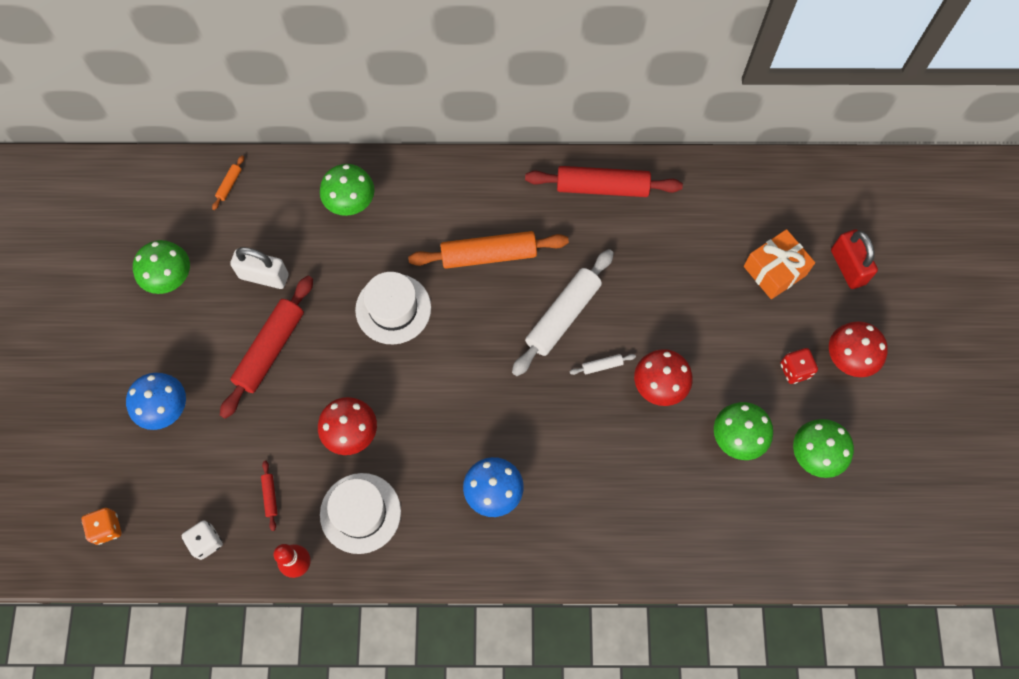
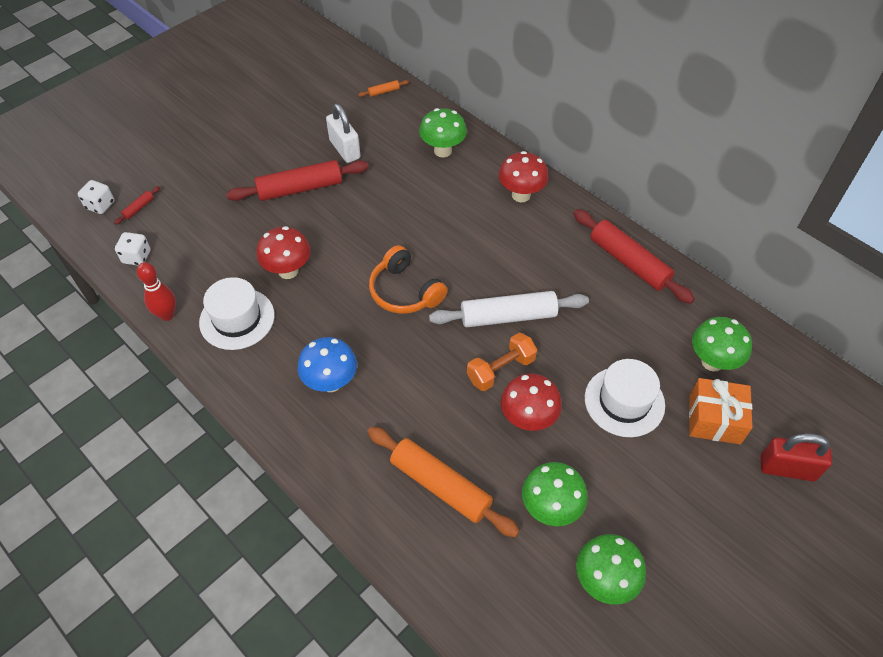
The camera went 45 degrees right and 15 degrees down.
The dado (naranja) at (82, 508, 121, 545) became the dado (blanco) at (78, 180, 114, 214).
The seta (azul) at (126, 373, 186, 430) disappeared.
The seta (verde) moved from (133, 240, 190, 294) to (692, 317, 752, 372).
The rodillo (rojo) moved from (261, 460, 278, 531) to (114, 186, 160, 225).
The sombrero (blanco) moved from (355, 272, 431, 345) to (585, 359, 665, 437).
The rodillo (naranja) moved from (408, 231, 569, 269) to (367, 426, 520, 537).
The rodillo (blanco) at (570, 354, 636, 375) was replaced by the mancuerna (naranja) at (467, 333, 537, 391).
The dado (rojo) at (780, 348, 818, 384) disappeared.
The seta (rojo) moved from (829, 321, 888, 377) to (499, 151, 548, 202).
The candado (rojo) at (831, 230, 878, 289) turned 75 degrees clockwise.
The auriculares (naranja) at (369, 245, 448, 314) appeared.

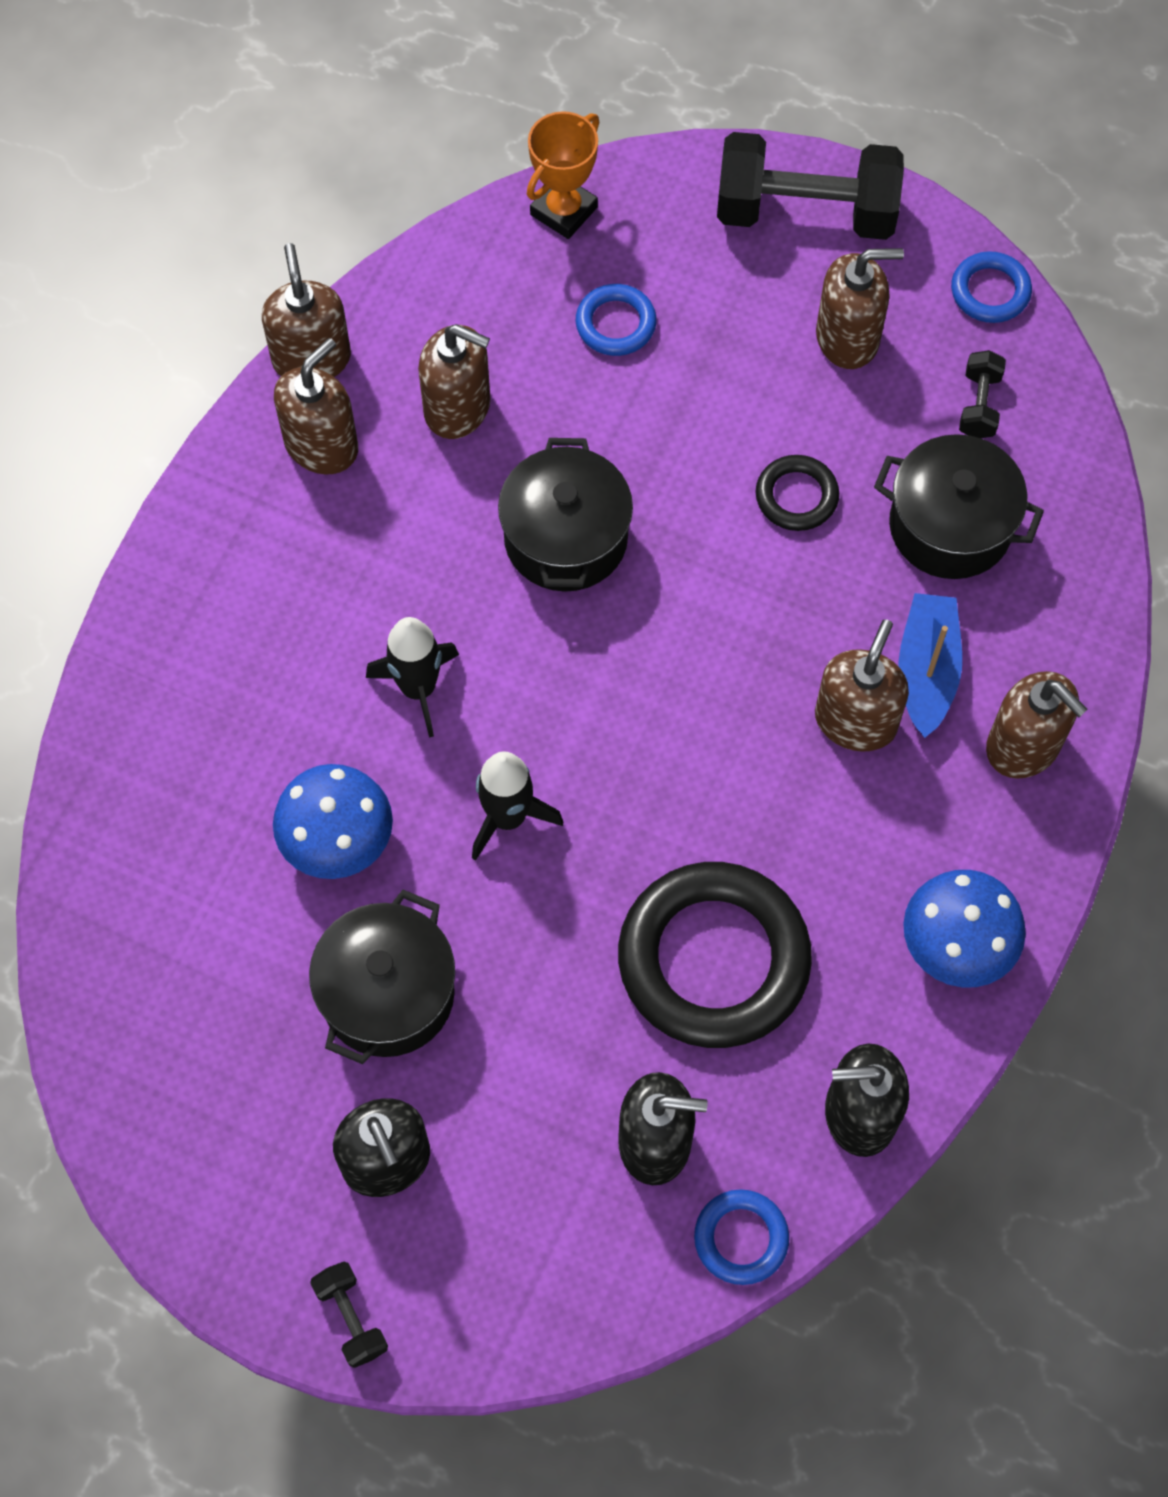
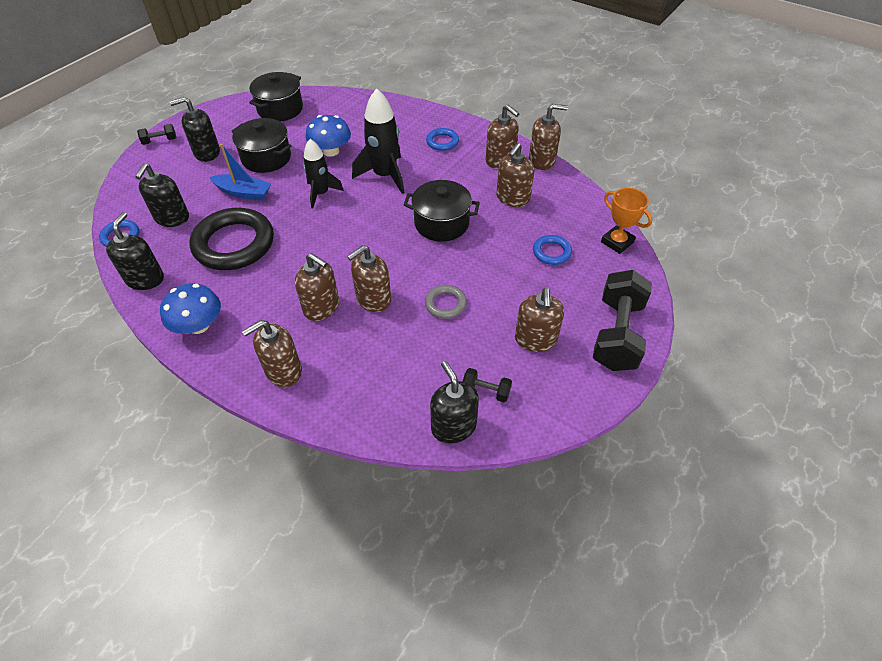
The camera went 100 degrees right and 15 degrees down.
The cohete (negro) at (366, 617, 459, 738) changed to 1.51 times the size.
The anillo (negro) at (756, 455, 839, 531) became the anillo (gris) at (425, 285, 467, 319).
The olla (negro) moved from (874, 434, 1044, 579) to (249, 72, 303, 121).
The barco (azul) moved from (898, 593, 962, 738) to (209, 144, 271, 201).
The anillo (azul) moved from (951, 251, 1032, 323) to (426, 128, 459, 151).
The dispensador de jabón (marrón) at (347, 245, 391, 312) appeared.
The dispensador de jabón (negro) at (430, 361, 479, 443) appeared.

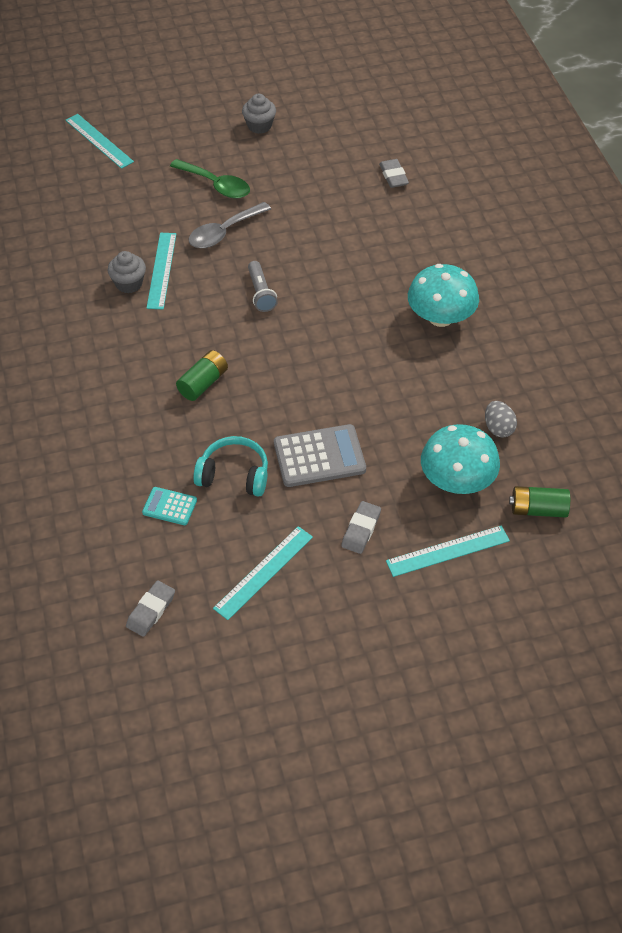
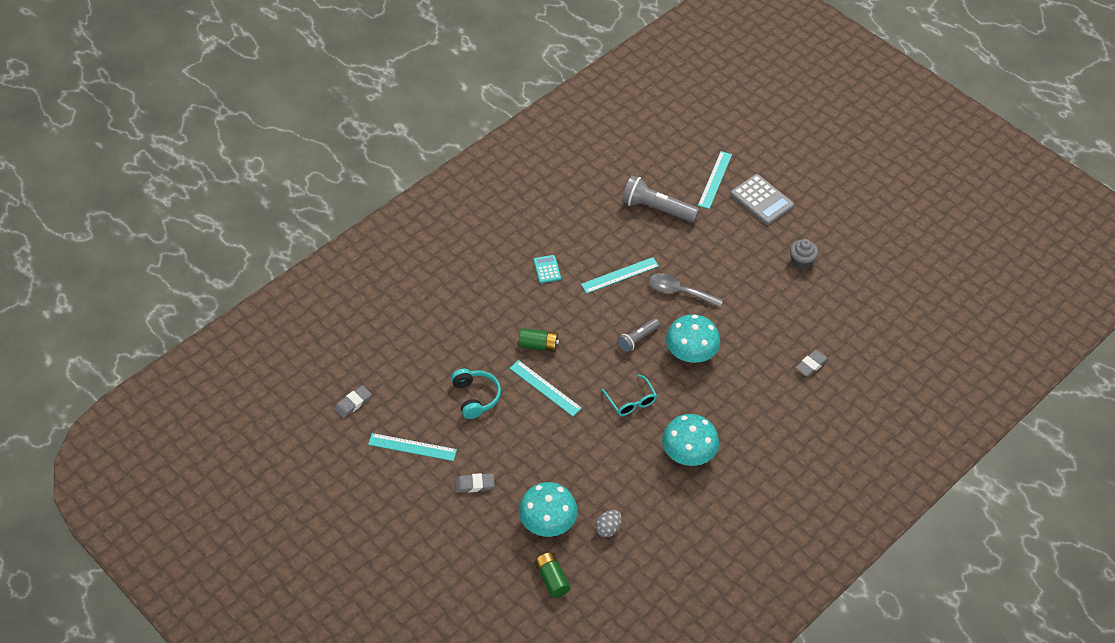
The camera went 60 degrees right and 0 degrees up.
The magdalena (gris) at (108, 251, 146, 293) disappeared.
The goma de borrar (gris) at (126, 580, 175, 637) turned 45 degrees counterclockwise.
The calculadora (turquesa) moved from (142, 487, 197, 525) to (533, 255, 561, 283).
The cuchara (verde) at (170, 159, 250, 198) disappeared.
The calculadora (gris) moved from (274, 424, 366, 487) to (730, 174, 794, 225).
The regla (turquesa) moved from (386, 525, 510, 577) to (509, 360, 582, 416).
The gafas (turquesa) at (602, 375, 657, 416) appeared.
The lámpara de mano (gris) at (622, 175, 699, 223) appeared.
The seta (turquesa) at (666, 314, 720, 363) appeared.

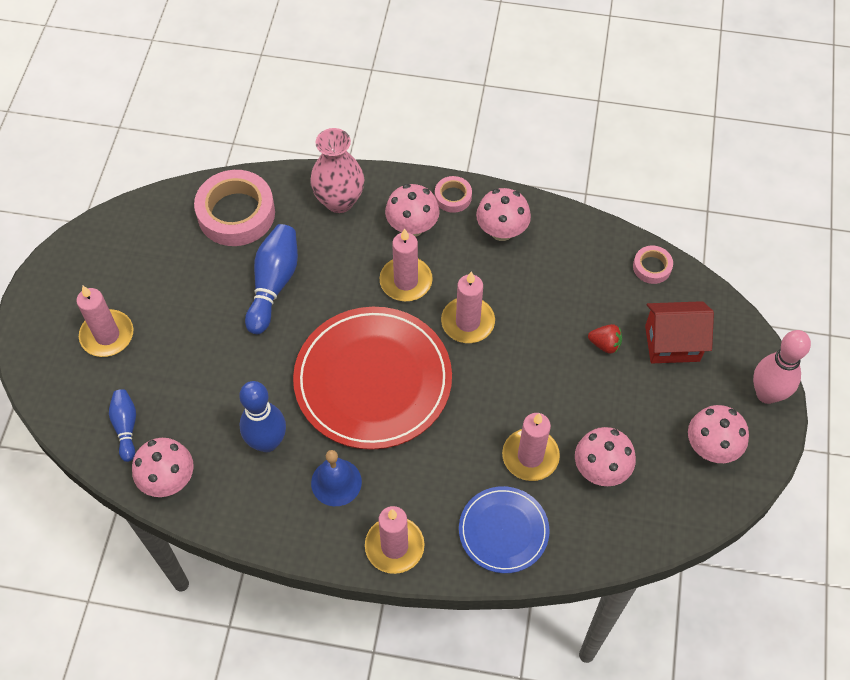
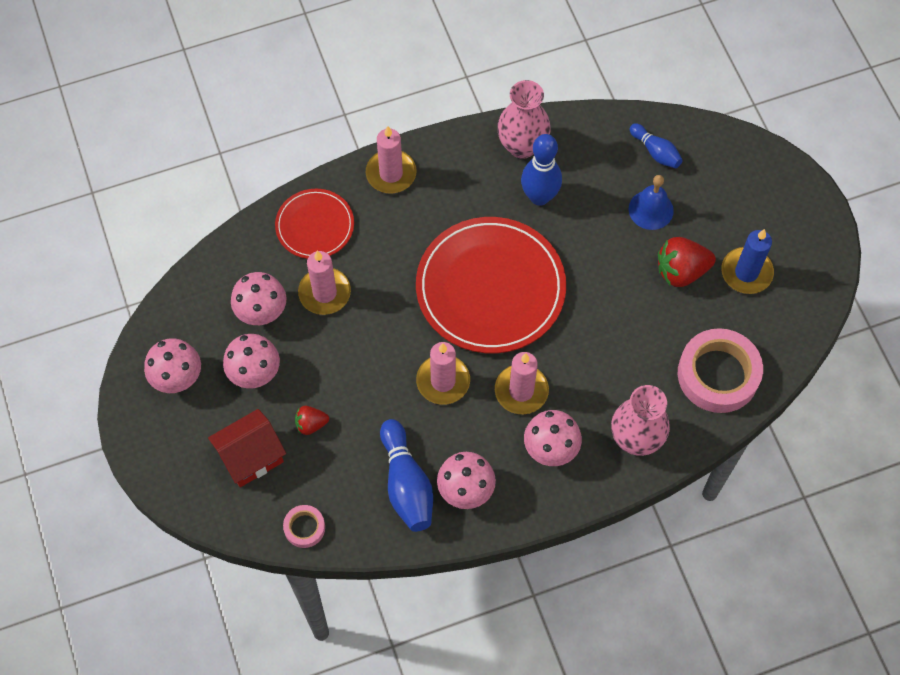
The camera went 150 degrees right and 5 degrees up.
The vela (rosa) at (76, 286, 133, 357) disappeared.
The seta (rosa) moved from (132, 438, 194, 497) to (223, 334, 280, 388).
The bolo (azul) moved from (245, 224, 298, 334) to (380, 419, 433, 532).
The campana (azul) moved from (311, 450, 362, 506) to (629, 175, 674, 230).
The cinta adhesiva (rosa) at (435, 176, 472, 213) disappeared.
The plato (azul) at (459, 486, 550, 573) became the plato (rojo) at (275, 189, 354, 259).
The bolo (rosa) at (753, 330, 811, 404) disappeared.
The florero (rosa) at (497, 80, 551, 159) appeared.
The fresa (rojo) at (658, 237, 716, 287) appeared.
The vela (azul) at (721, 229, 774, 294) appeared.

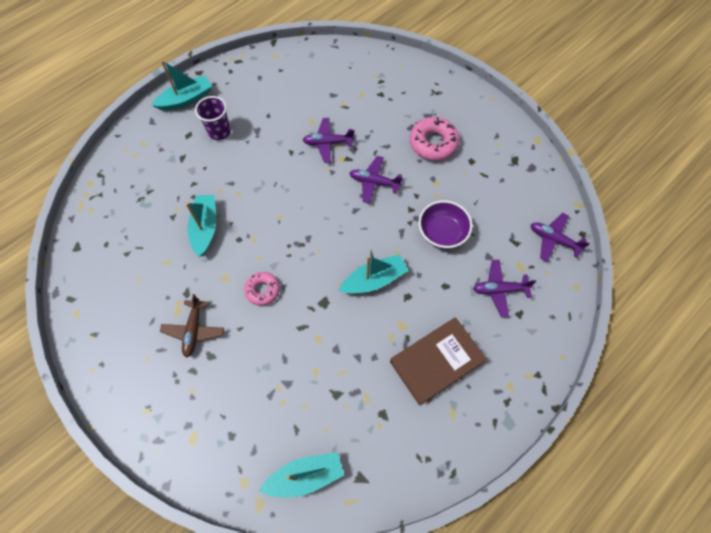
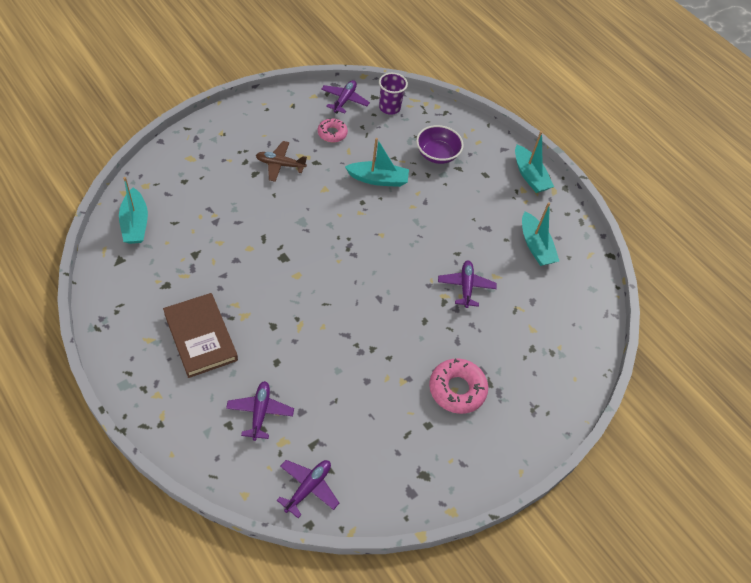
The camera went 90 degrees right and 10 degrees down.
The vaso (morado) moved from (195, 96, 231, 140) to (379, 73, 408, 115).
The rosquilla (rosa) moved from (244, 272, 280, 306) to (318, 118, 348, 143).
The barco (turquesa) moved from (339, 255, 409, 294) to (522, 202, 559, 266).
The avión (morado) moved from (349, 156, 403, 204) to (321, 80, 370, 114).
The cuenco (morado) moved from (419, 200, 473, 249) to (416, 125, 464, 164).

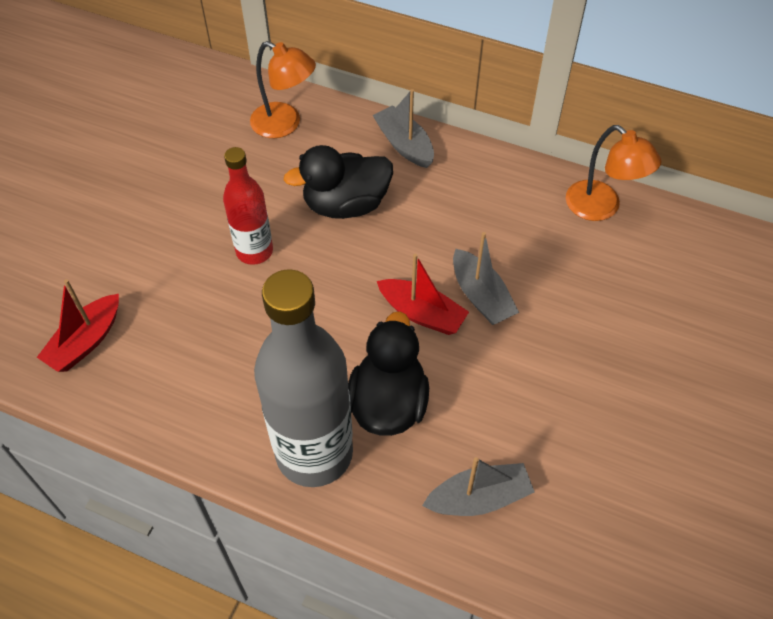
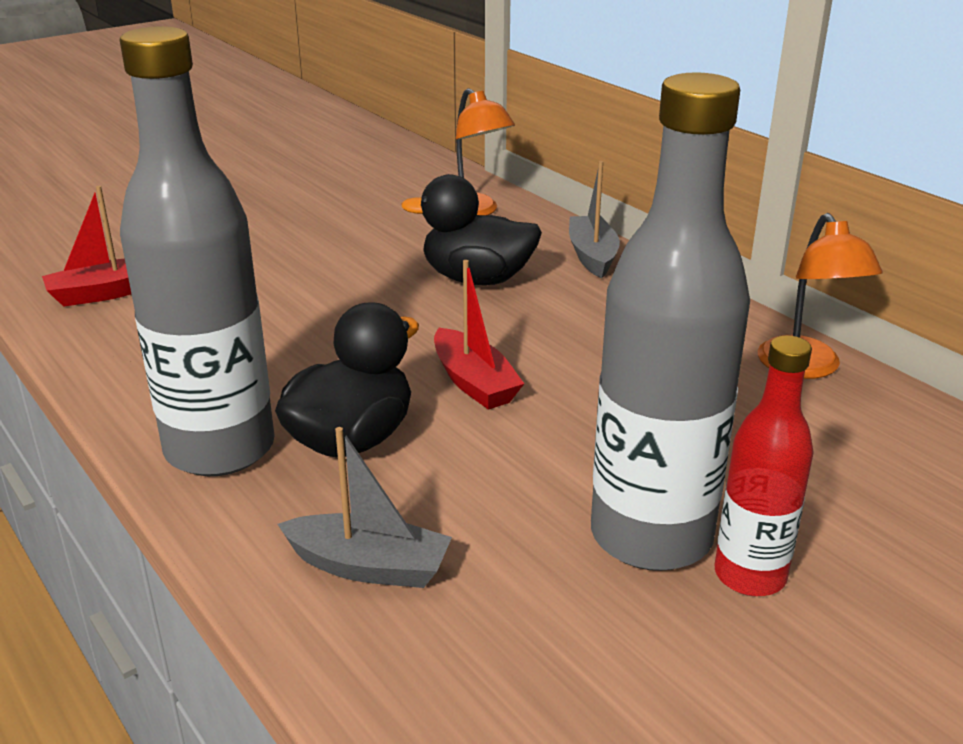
The camera went 30 degrees right and 25 degrees down.
The botella (rojo) moved from (223, 147, 273, 265) to (715, 335, 814, 596).
The barco (gris) at (453, 232, 519, 325) disappeared.
The botella (gris) at (591, 72, 750, 571) appeared.

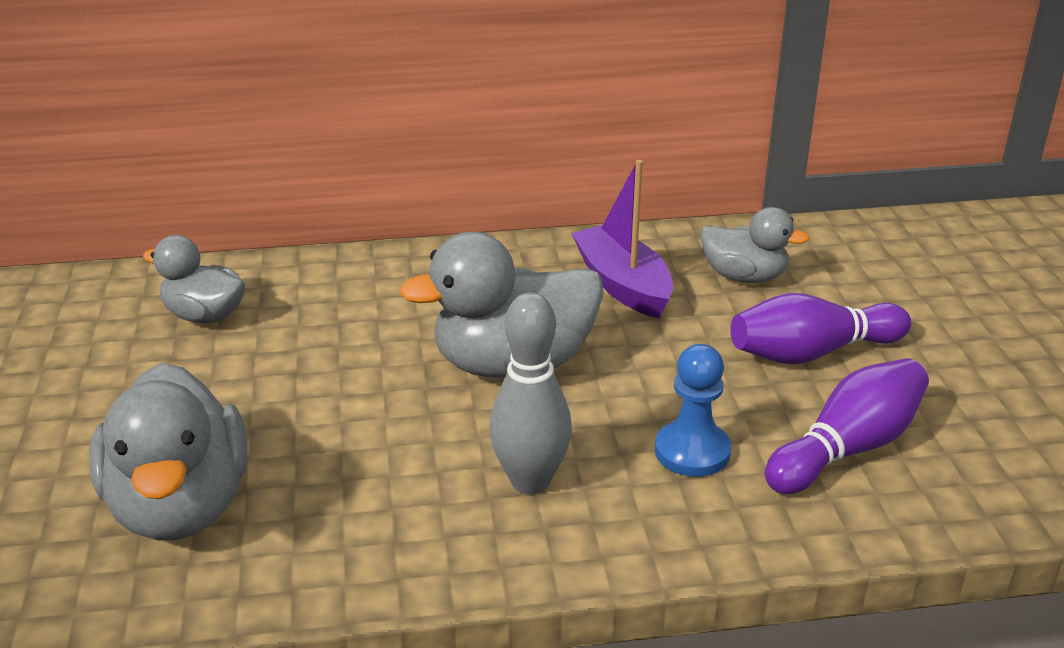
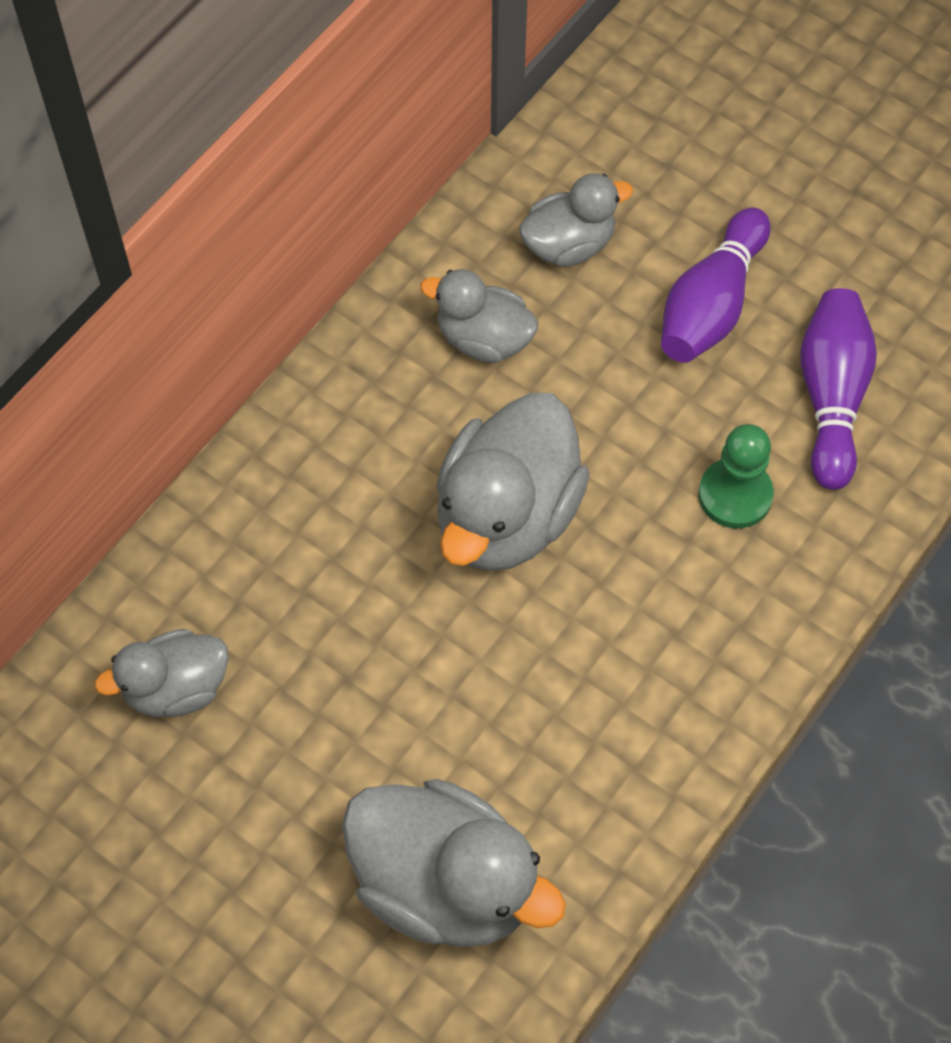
The camera went 45 degrees left and 30 degrees up.
The bolo (gris) at (489, 292, 572, 494) disappeared.
The barco (morado) at (571, 160, 673, 319) was replaced by the pato (gris) at (420, 269, 538, 363).
The peón (azul) at (655, 344, 731, 477) became the peón (verde) at (698, 424, 774, 529).

